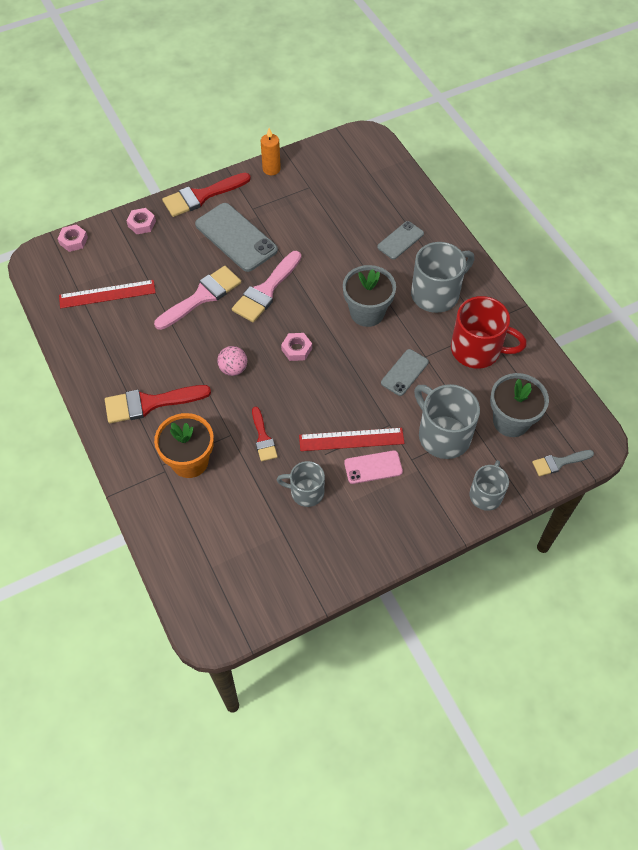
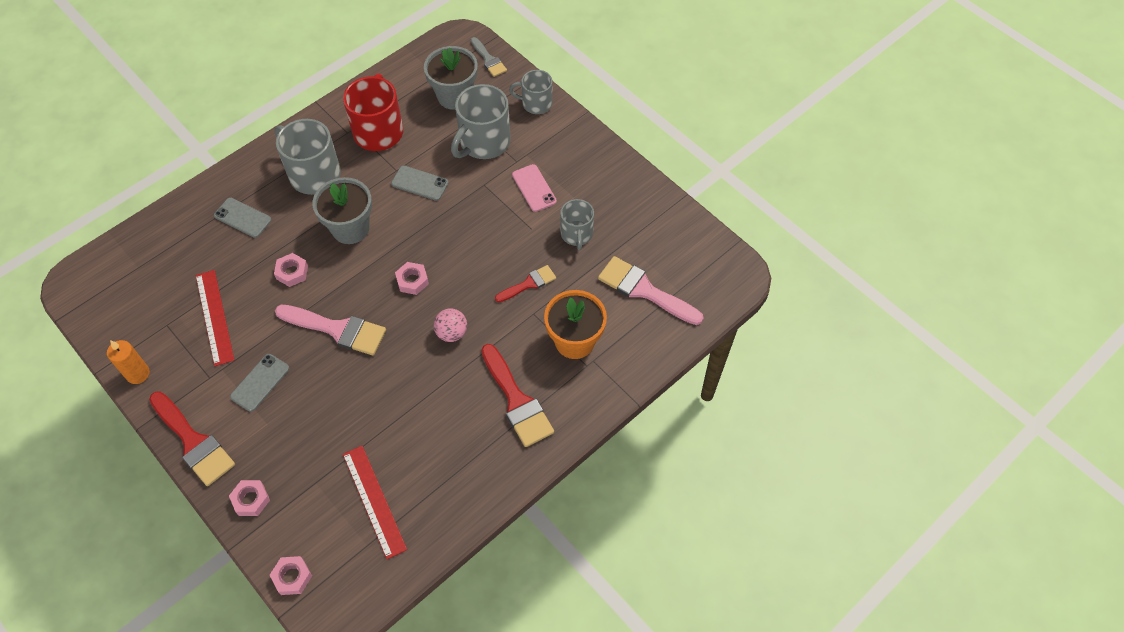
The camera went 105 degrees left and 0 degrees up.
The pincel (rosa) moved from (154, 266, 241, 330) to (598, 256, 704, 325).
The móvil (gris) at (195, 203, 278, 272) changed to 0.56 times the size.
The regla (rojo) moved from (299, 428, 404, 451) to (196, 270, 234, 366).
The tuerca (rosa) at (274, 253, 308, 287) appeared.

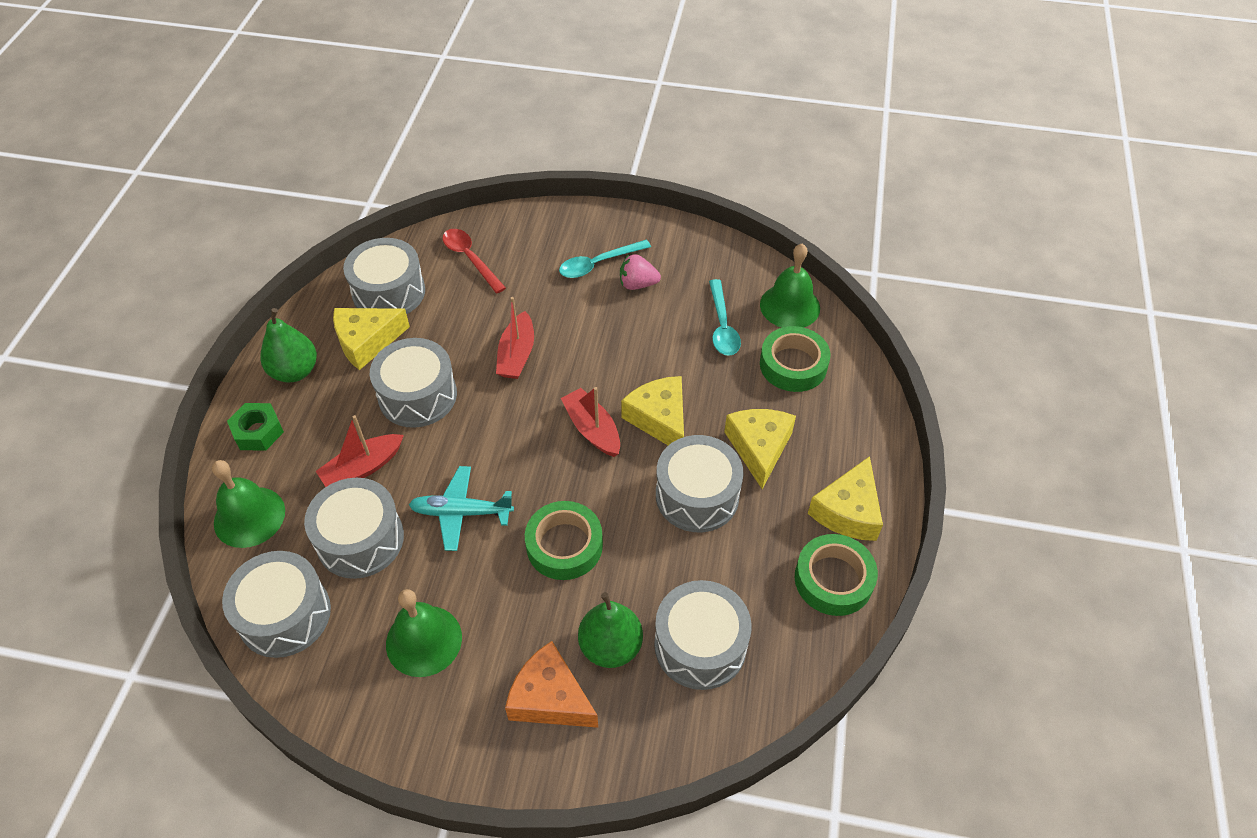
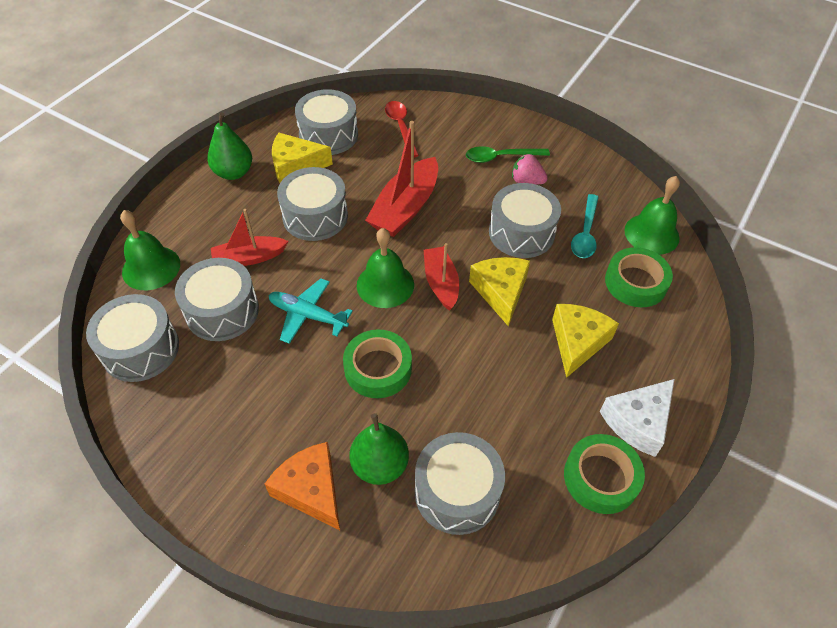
The camera went 20 degrees right and 0 degrees up.
The tuerca (verde) at (227, 403, 284, 451) disappeared.
The campana (verde) moved from (386, 589, 462, 677) to (357, 228, 414, 308).
The barco (rojo) at (496, 297, 534, 379) changed to 1.57 times the size.
The cuchara (turquesa) at (559, 240, 651, 278) became the cuchara (verde) at (466, 146, 550, 163).
The tambor (gris) moved from (656, 435, 744, 532) to (489, 183, 561, 258).
The queso (amarillo) at (808, 456, 883, 541) became the queso (blanco) at (600, 379, 675, 457).

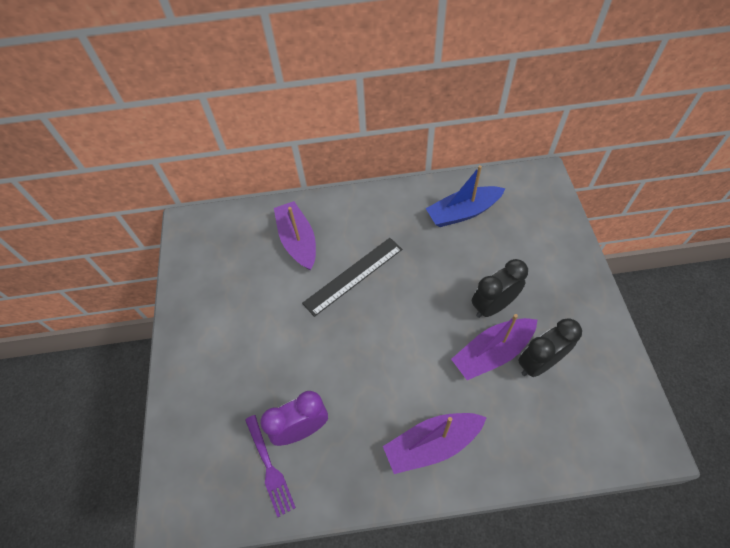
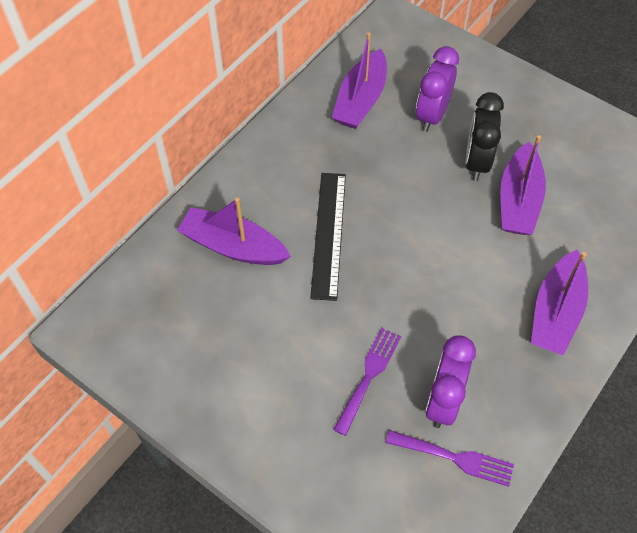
The camera went 50 degrees left and 0 degrees up.
The barco (azul) at (426, 165, 506, 227) became the barco (morado) at (332, 32, 387, 129).
The despertador (negro) at (518, 318, 582, 377) disappeared.
The tenedor (morado) at (333, 328, 401, 436) appeared.
The despertador (morado) at (416, 46, 459, 132) appeared.

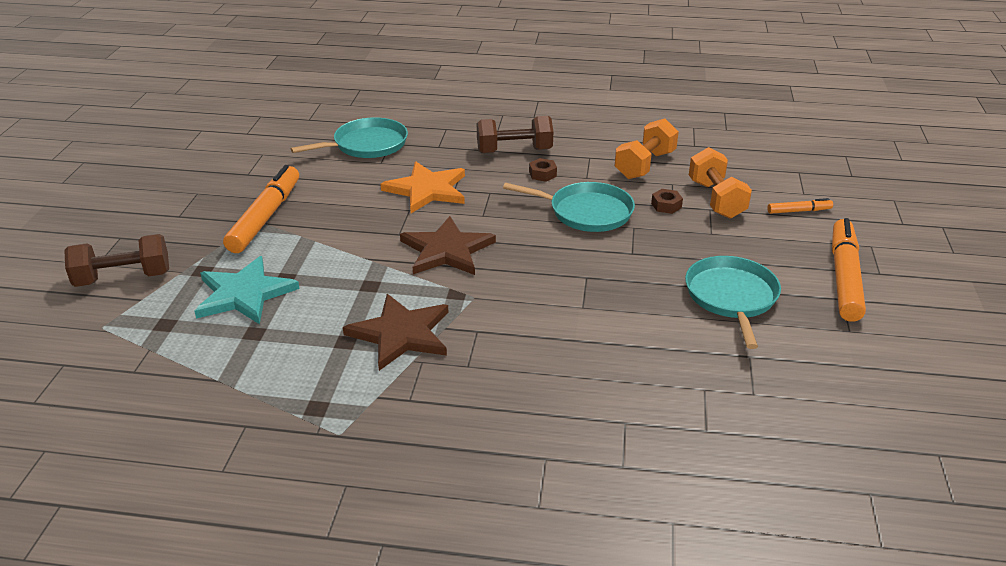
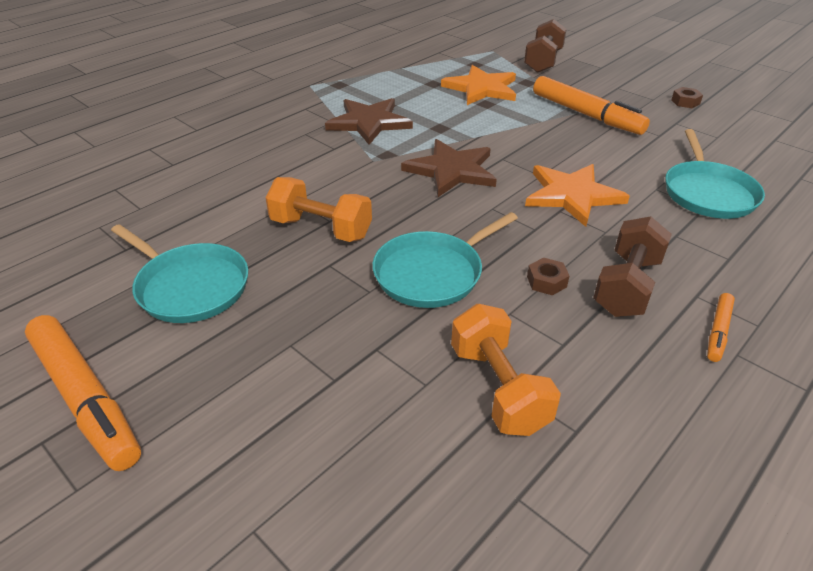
The camera went 125 degrees right and 5 degrees up.
The estrella (turquesa) at (195, 256, 300, 324) became the estrella (naranja) at (441, 65, 516, 105).
The tuerca (marrón) moved from (651, 189, 683, 214) to (671, 87, 703, 108).
The mancuerna (naranja) moved from (689, 147, 752, 219) to (266, 177, 372, 242).
The rotulador (naranja) moved from (767, 198, 833, 214) to (707, 293, 735, 362).

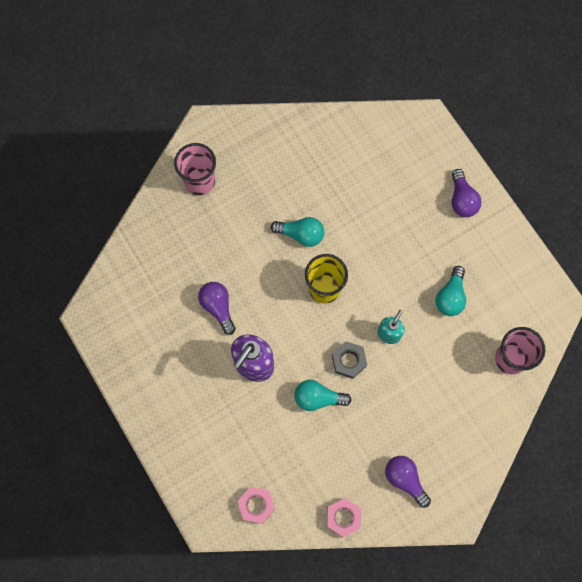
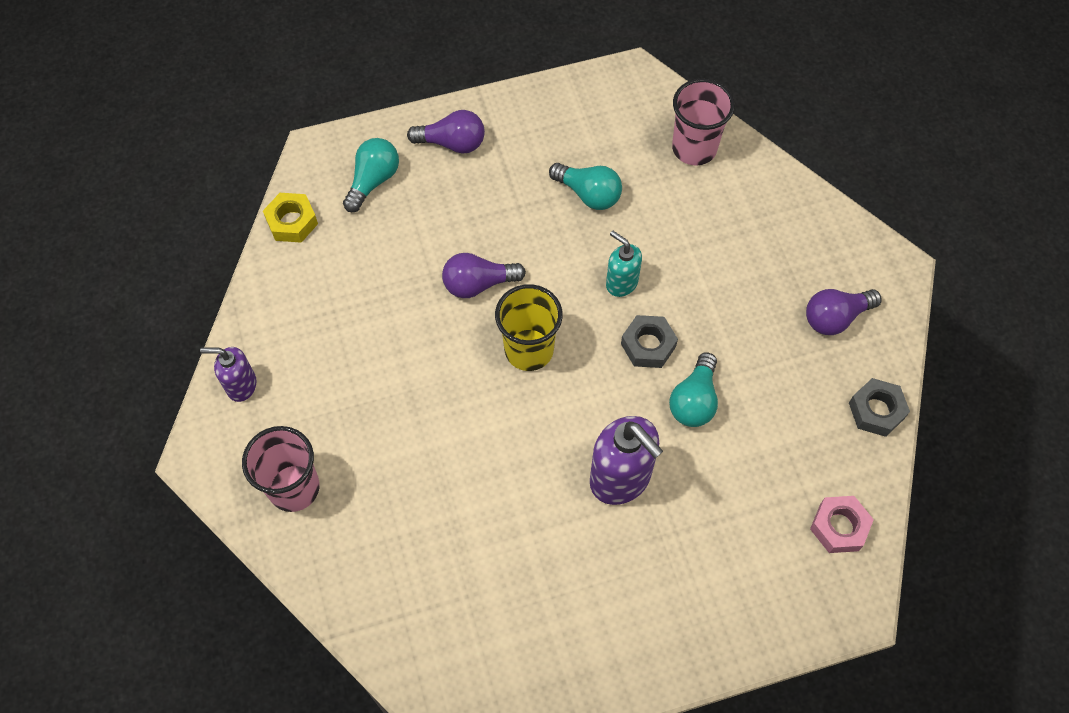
The camera went 75 degrees left and 10 degrees down.
The bombilla (morado) moved from (198, 282, 236, 335) to (442, 253, 526, 298).
The bombilla (turquesa) moved from (271, 217, 324, 247) to (343, 138, 399, 212).
The tuerca (rosa) at (327, 498, 361, 537) became the tuerca (gris) at (849, 378, 910, 437).
The dispensador de jabón (morado) at (200, 347, 257, 402) appeared.
The tuerca (amarillo) at (263, 193, 318, 243) appeared.

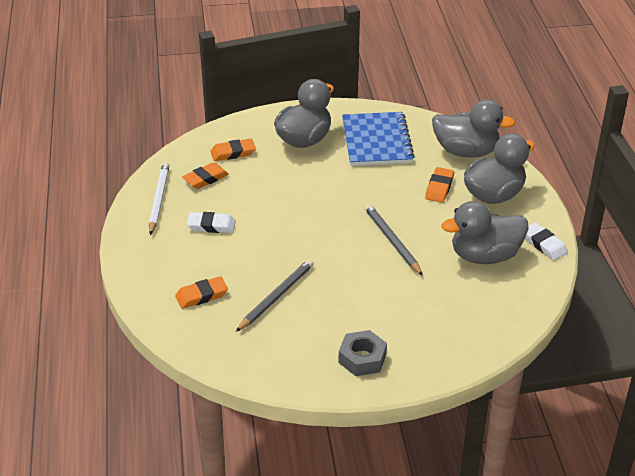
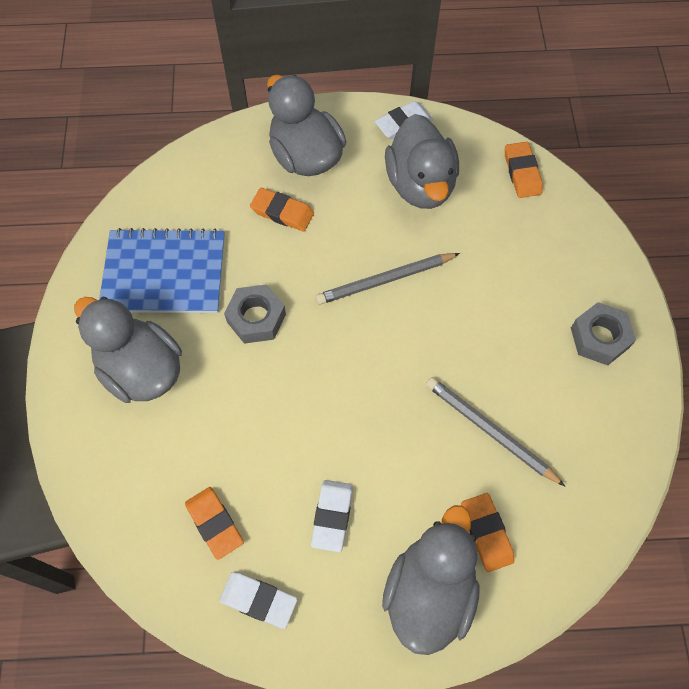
The camera went 85 degrees left and 25 degrees up.
The lápiz (blanco) at (149, 162, 170, 235) was replaced by the goma de borrar (blanco) at (219, 572, 297, 629).
The goma de borrar (naranja) moved from (210, 139, 256, 161) to (505, 142, 543, 198).
The pato (gris) moved from (432, 100, 515, 158) to (382, 505, 480, 655).
The tuerca (gris) at (224, 284, 286, 344) appeared.

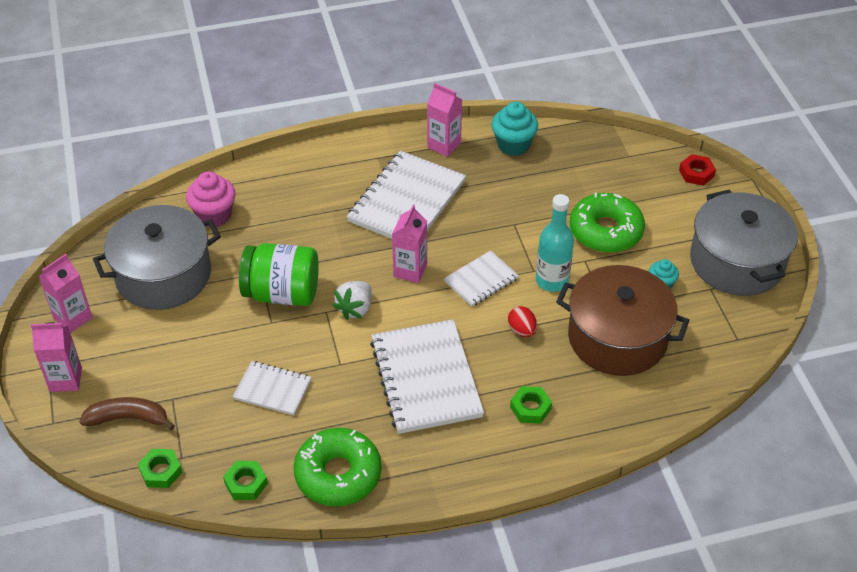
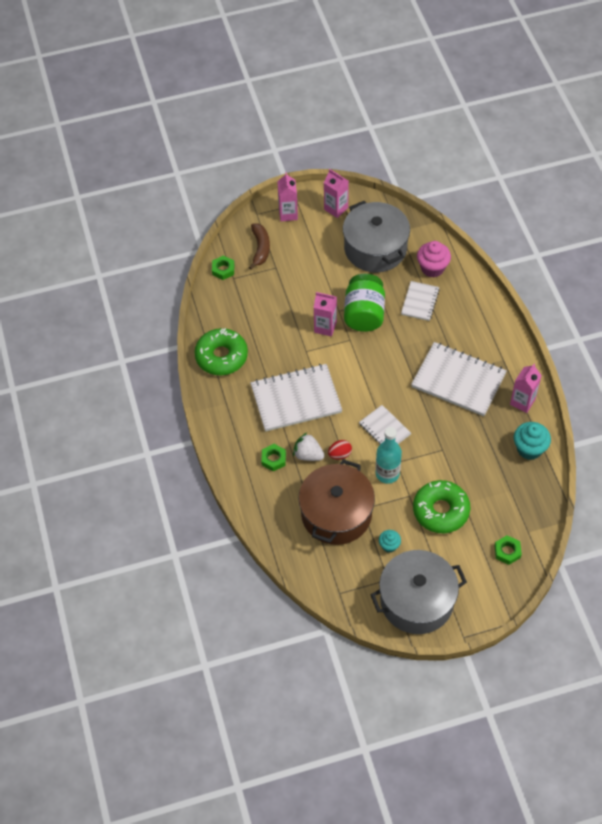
The camera went 90 degrees right and 10 degrees up.
The tuerca (verde) moved from (223, 461, 268, 500) to (494, 535, 522, 565).
The cuaderno (blanco) moved from (233, 361, 312, 415) to (401, 281, 440, 321).
The fresa (blanco) moved from (332, 281, 372, 320) to (293, 433, 325, 461).
The cartón de leche (rosa) moved from (392, 204, 427, 283) to (313, 292, 337, 337).
The tuerca (rojo) at (679, 154, 716, 186) disappeared.

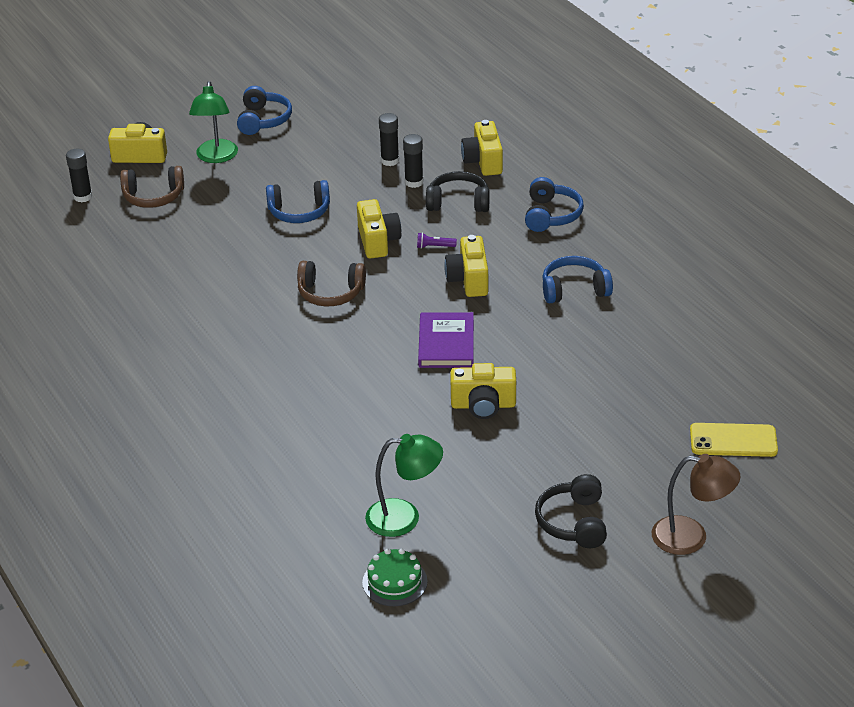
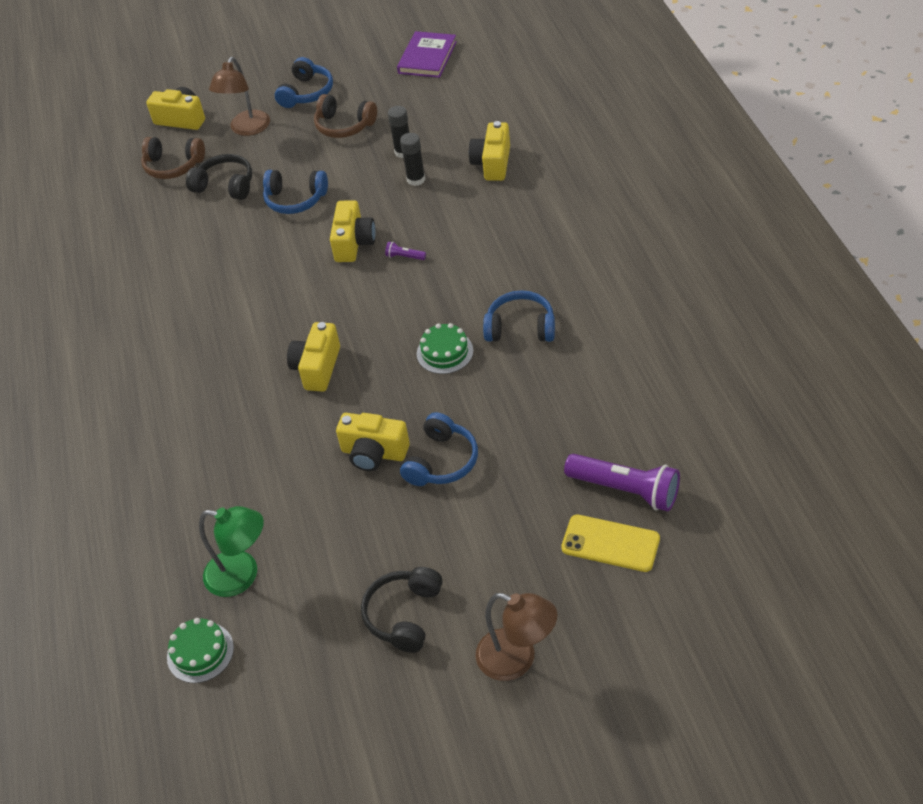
The camera went 20 degrees right and 10 degrees up.
The barra de pegamento (negro) at (66, 149, 92, 202) disappeared.
The lámpara (verde) at (189, 81, 238, 163) became the lámpara (marrón) at (209, 57, 270, 136).
The auriculares (marrón) moved from (297, 261, 366, 306) to (314, 94, 377, 138).
The libro (morado) moved from (418, 312, 474, 368) to (397, 31, 457, 78).
The auriculares (negro) moved from (426, 171, 490, 212) to (186, 154, 252, 200).
The cámara (amarillo) moved from (444, 235, 488, 297) to (287, 322, 340, 392).
The auriculares (azul) moved from (525, 177, 584, 232) to (400, 412, 478, 486).
The tarta (verde) at (417, 323, 474, 374) appeared.
The lámpara de mano (morado) at (564, 454, 680, 511) appeared.

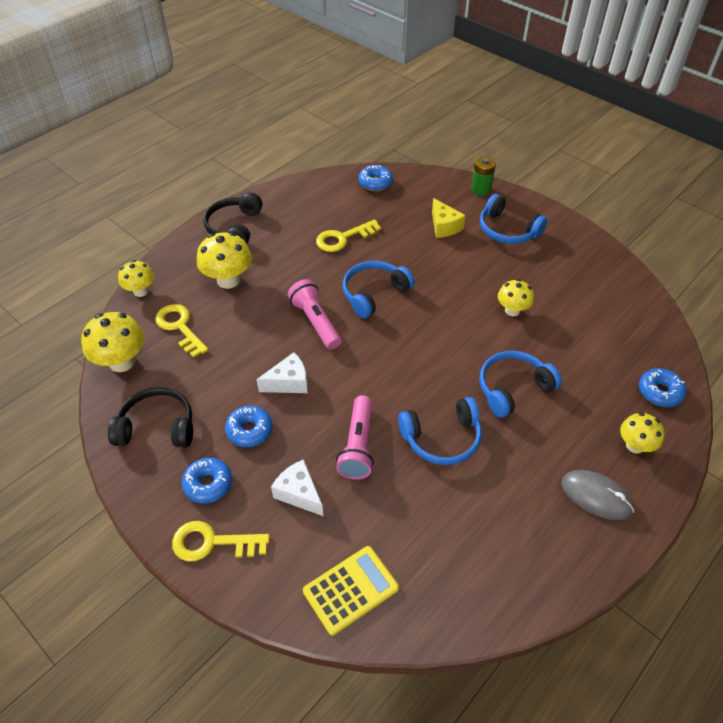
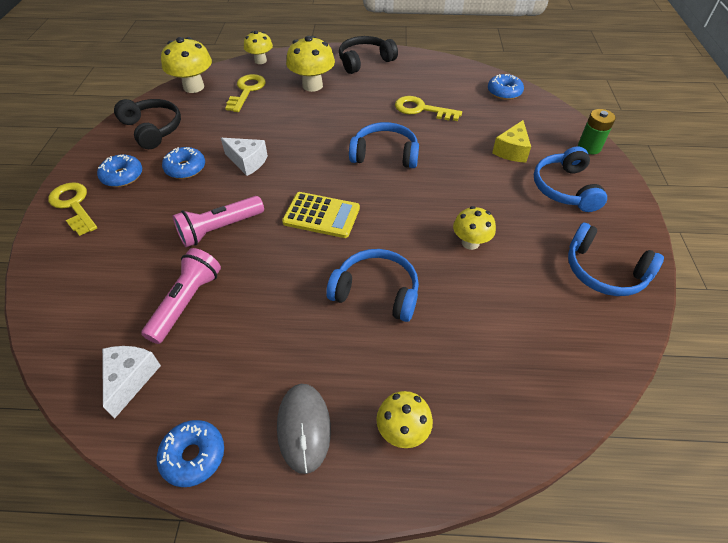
The camera went 50 degrees right and 0 degrees up.
The queso (blanco) moved from (271, 459, 323, 516) to (102, 346, 161, 418).
The lámpara de mano (rosa) moved from (288, 279, 341, 350) to (141, 248, 221, 344).
The calculadora (amarillo) moved from (303, 546, 399, 635) to (282, 192, 360, 238).
The auriculares (azul) moved from (398, 397, 482, 465) to (568, 223, 664, 296).
The rosquilla (azul) moved from (639, 368, 687, 407) to (157, 420, 224, 487).

